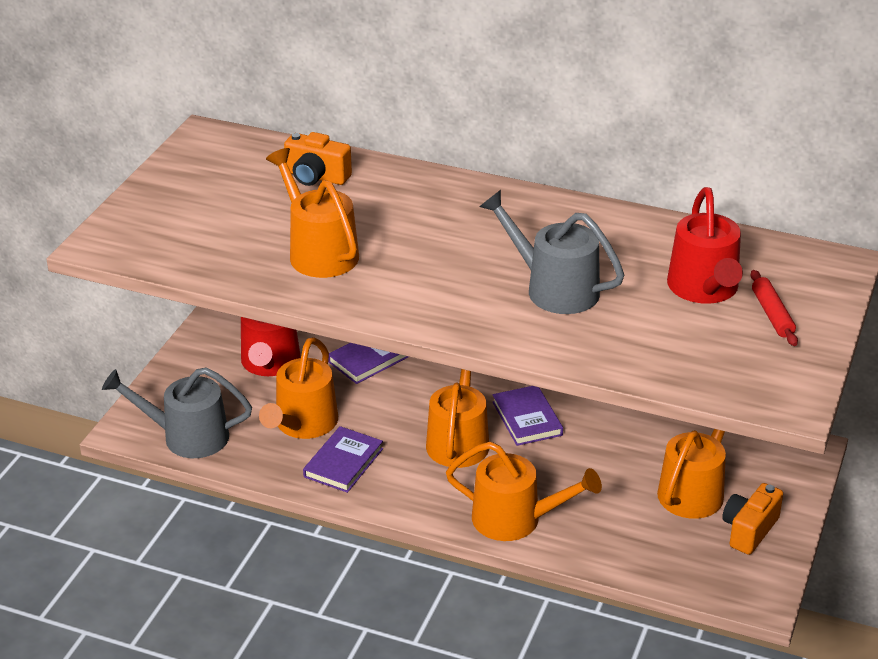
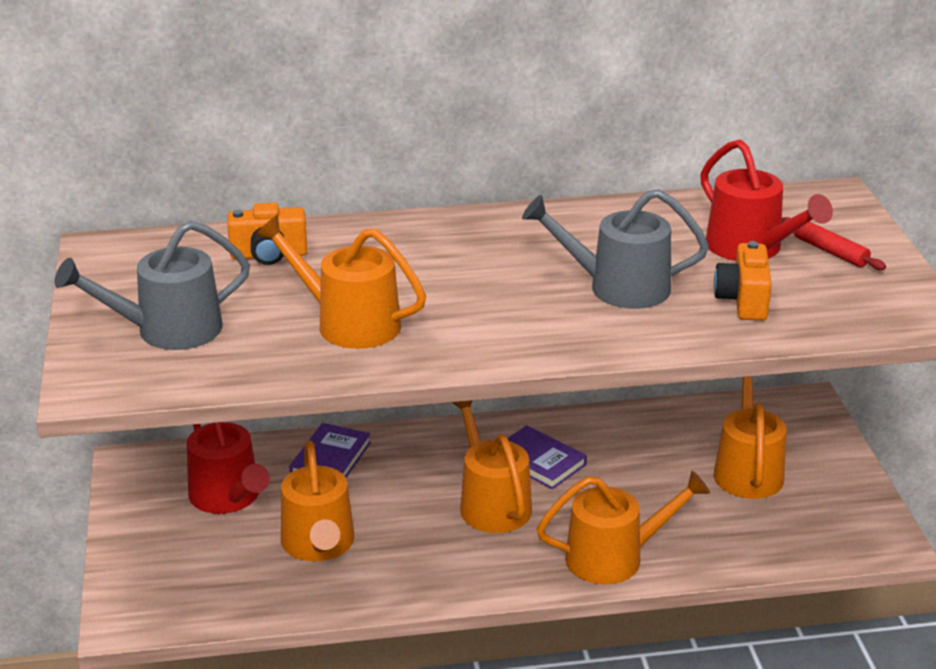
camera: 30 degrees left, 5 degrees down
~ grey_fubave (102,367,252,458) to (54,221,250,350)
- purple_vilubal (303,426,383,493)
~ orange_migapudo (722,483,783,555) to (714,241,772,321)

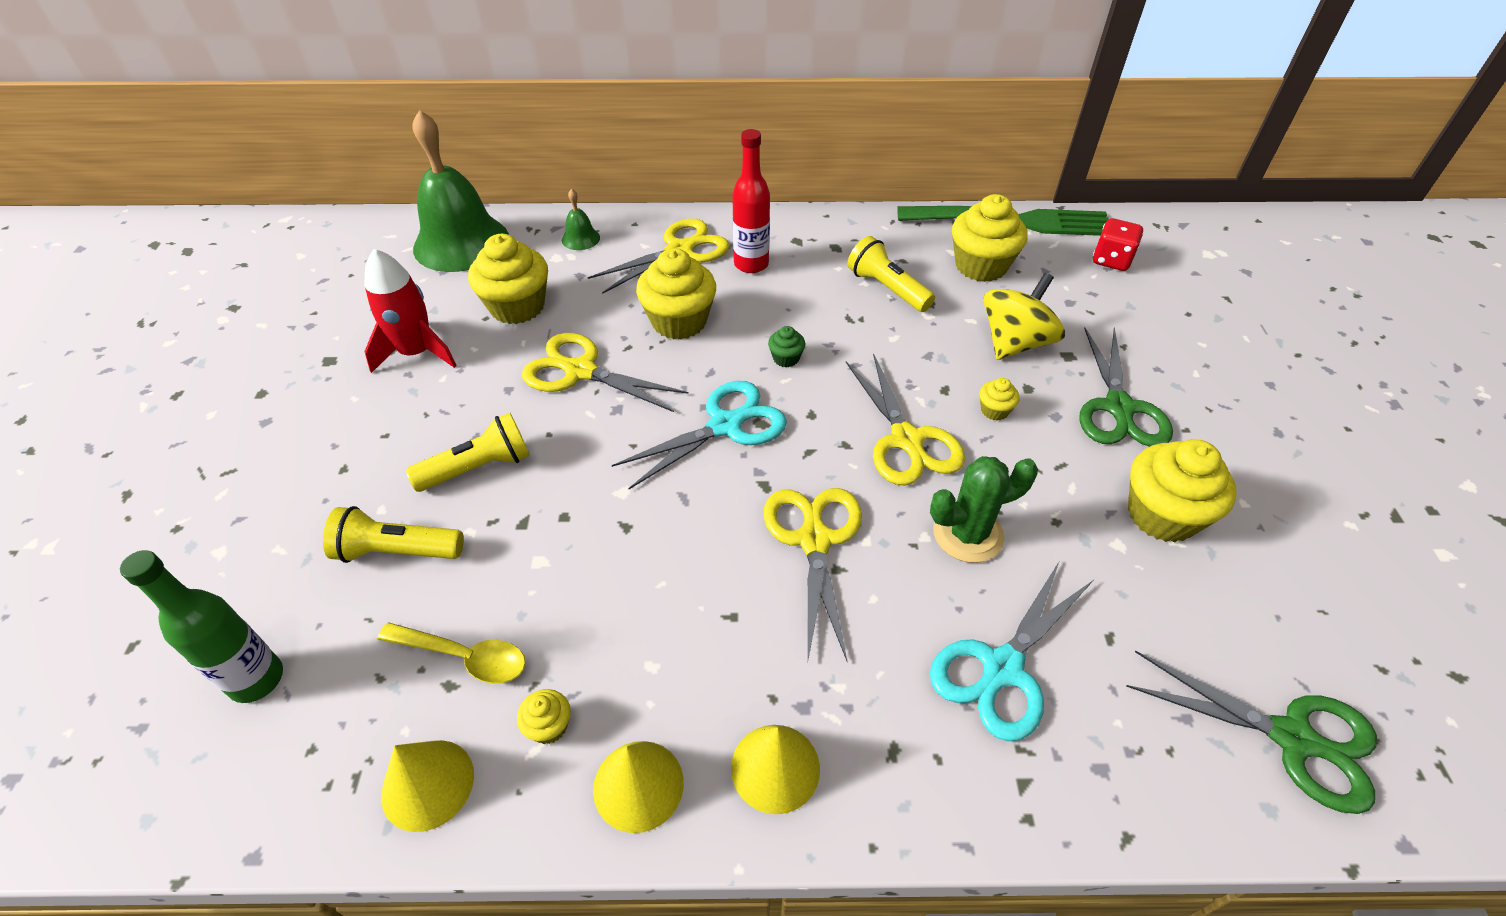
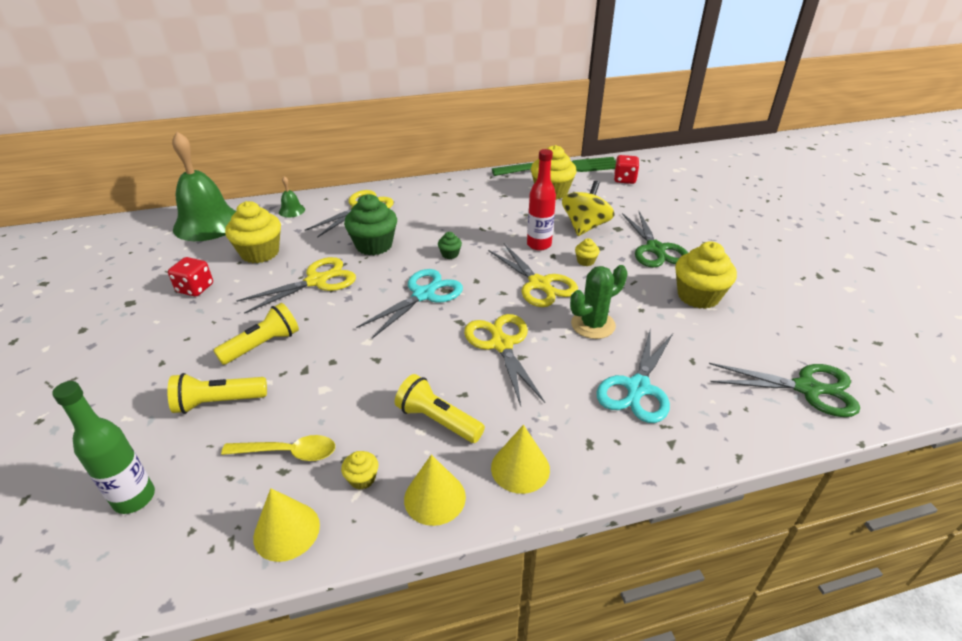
camera: 15 degrees left, 10 degrees down
~ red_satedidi (364,249,457,373) to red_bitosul (168,257,213,297)
~ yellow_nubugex (522,333,689,412) = (236,257,356,314) 135 degrees clockwise
~ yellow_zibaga (636,248,716,340) to green_zibaga (344,194,397,255)
~ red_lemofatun (732,129,770,273) to (527,149,556,251)
~ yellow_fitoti (847,236,935,312) to (395,374,485,443)

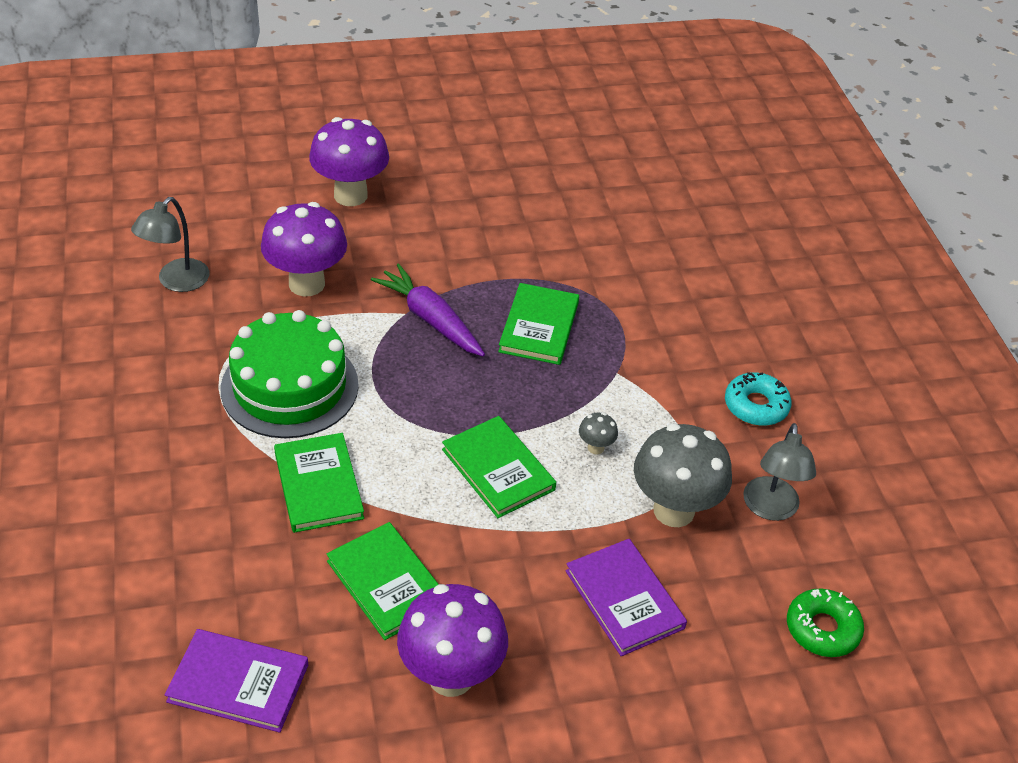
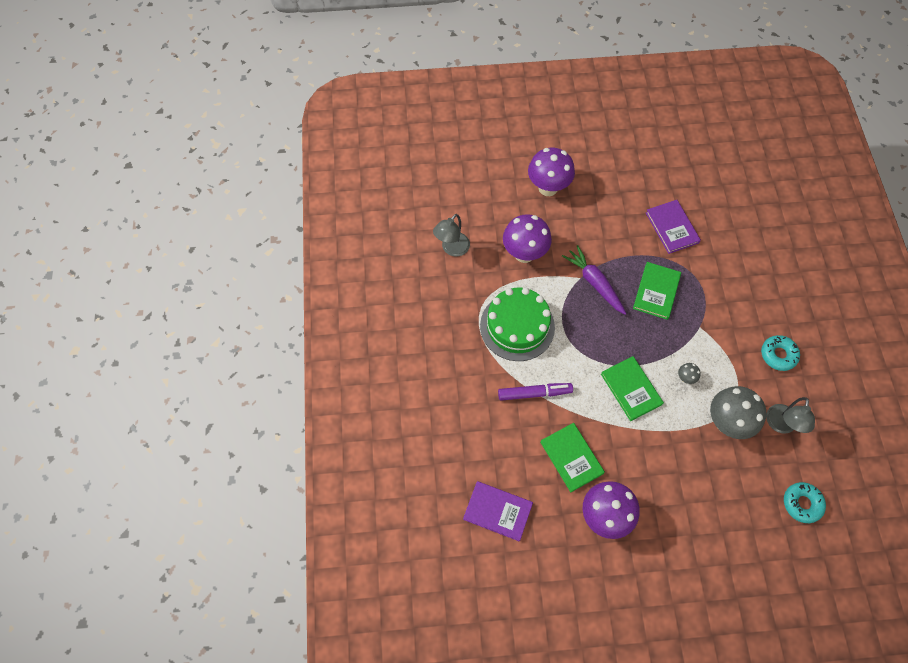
camera: 10 degrees right, 20 degrees up
~ green_vilubal (274,433,364,533) to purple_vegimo (498,383,573,401)
~ purple_vilubal (566,539,687,656) to (646,200,701,254)
~ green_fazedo (787,588,864,657) to turquoise_fazedo (784,482,826,523)

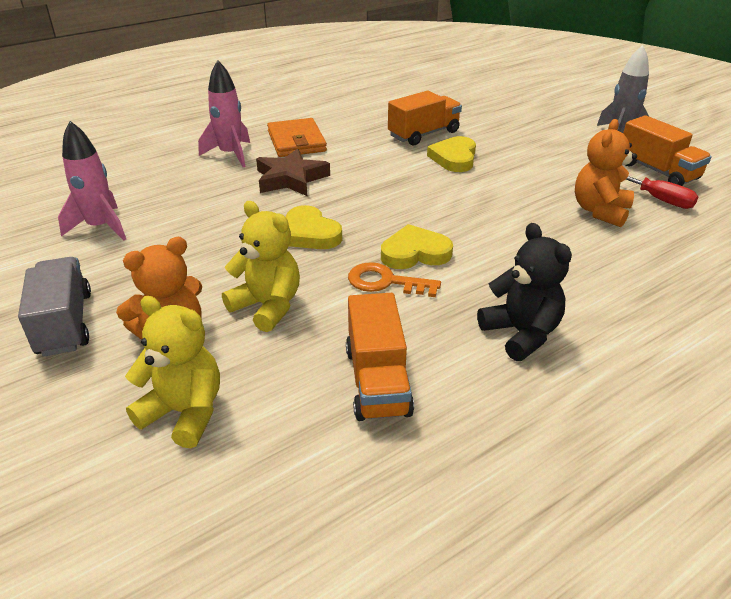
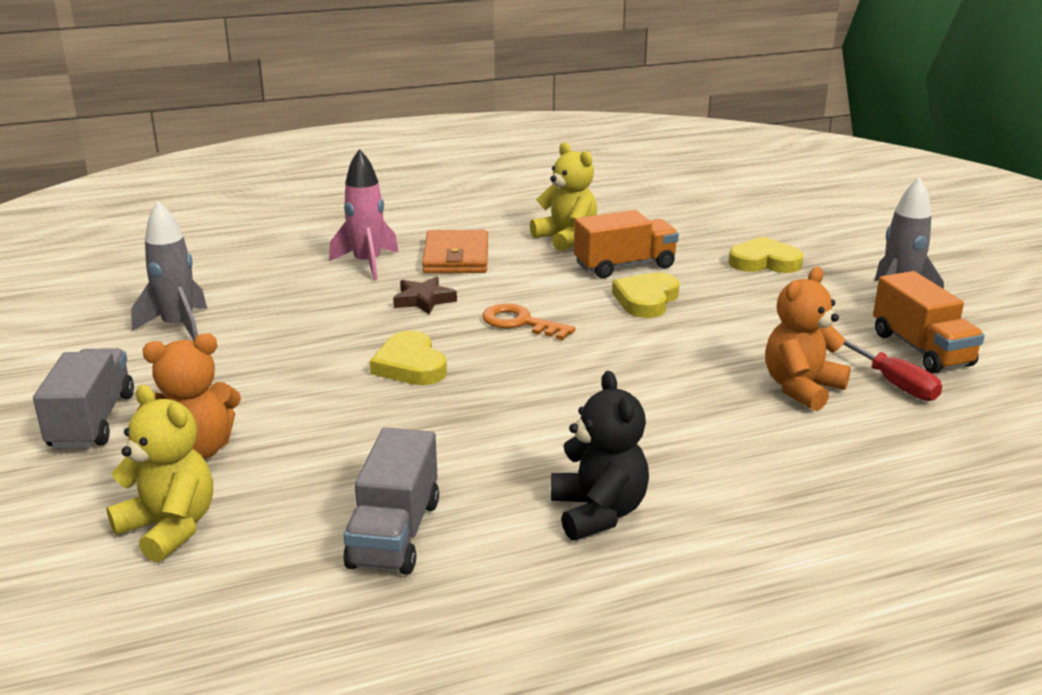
camera: 15 degrees right, 10 degrees down
~ pink_satedidi (58,121,126,241) to grey_satedidi (131,201,207,340)
~ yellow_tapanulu (222,201,300,332) to (530,142,597,251)
~ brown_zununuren (256,148,330,196) = (393,276,457,315) x0.66
~ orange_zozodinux (346,293,414,421) to grey_zozodinux (343,428,439,575)
~ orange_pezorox (348,262,441,297) to (482,303,575,340)
~ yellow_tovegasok (381,224,453,269) to (728,236,803,273)

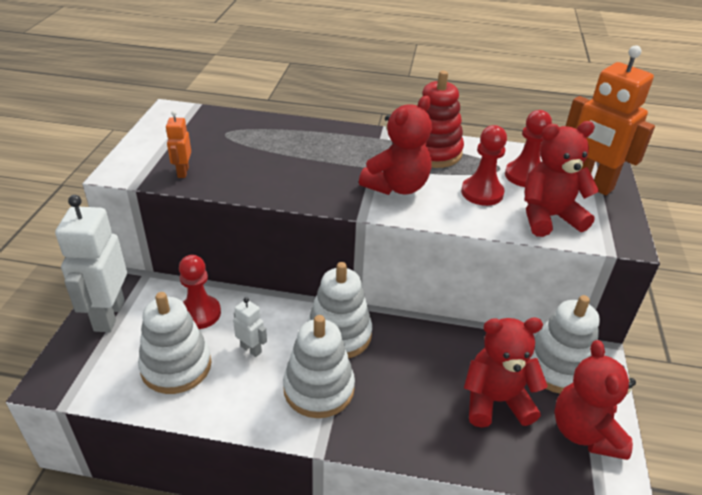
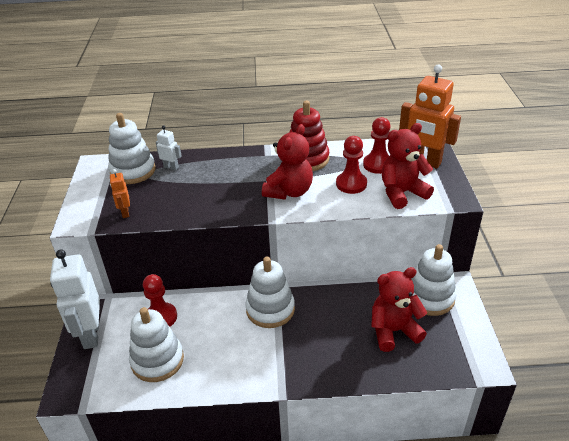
camera: 10 degrees left, 0 degrees up
~ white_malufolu (233,297,267,357) to (156,126,182,170)
~ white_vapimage (283,315,355,418) to (108,113,156,184)
- red_tapanulu (554,340,636,460)

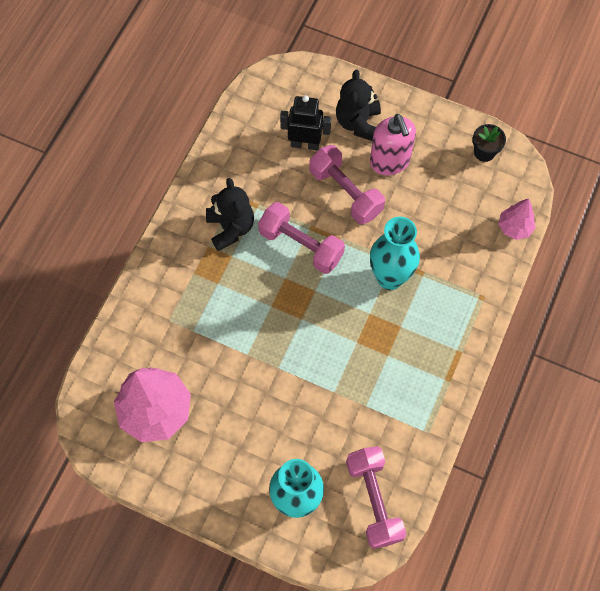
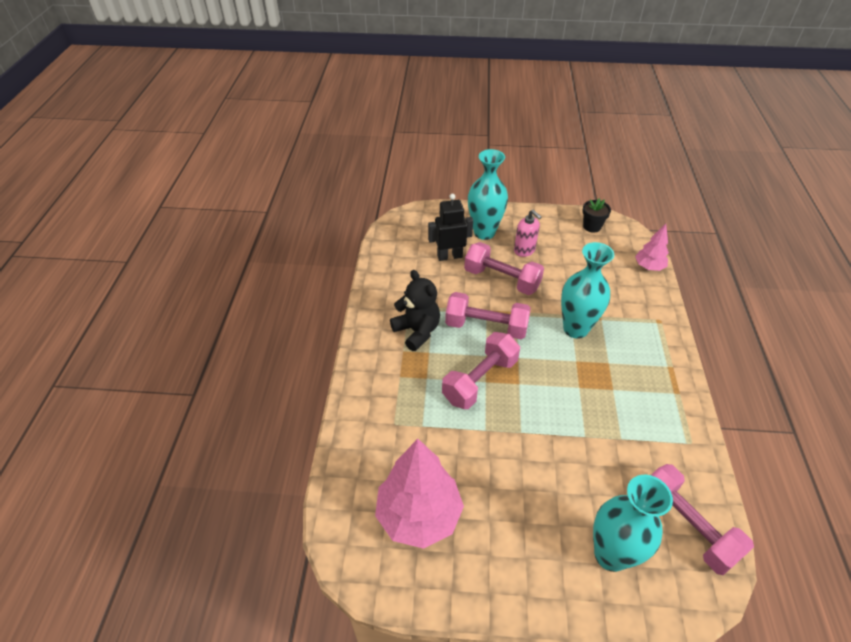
camera: 20 degrees left, 20 degrees down
~ black_tapanulu (336,69,381,141) to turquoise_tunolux (468,149,508,240)
~ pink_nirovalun (370,114,416,175) = (514,210,542,257) x0.66
+ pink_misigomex (442,332,520,409)

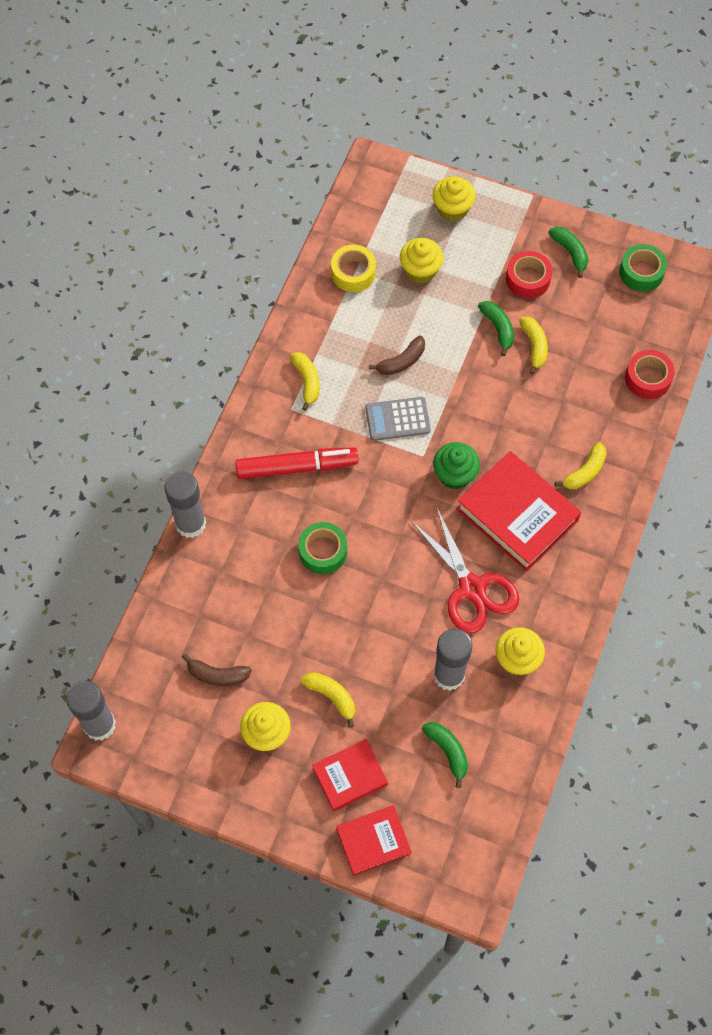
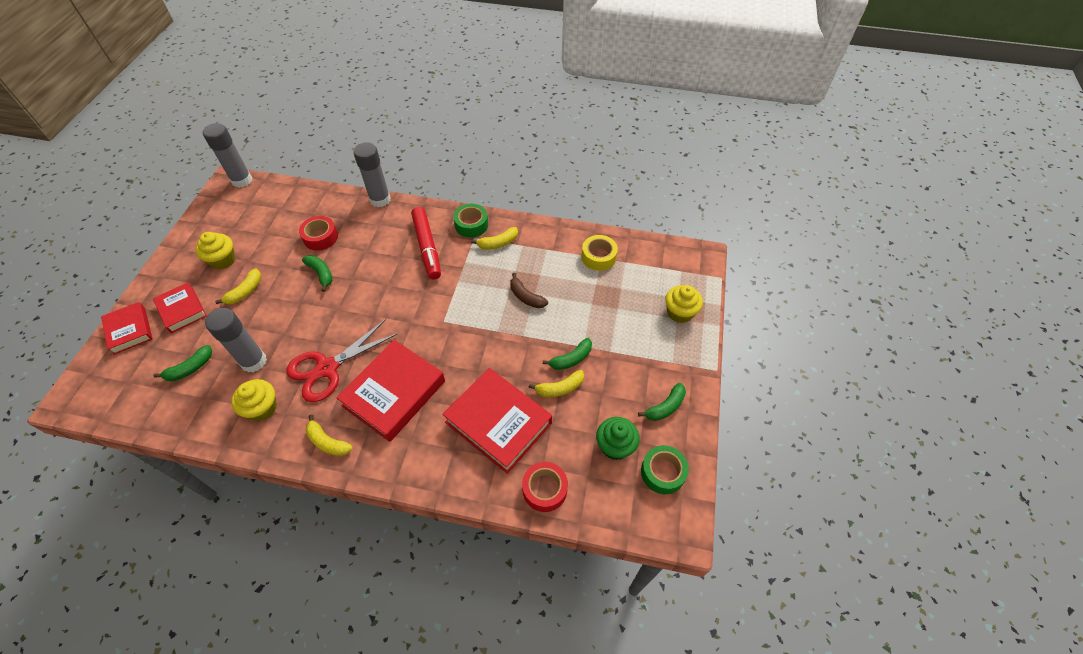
camera: 80 degrees right, 10 degrees down
- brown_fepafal (182,654,252,686)
~ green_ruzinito (298,522,347,574) to (453,204,488,237)
- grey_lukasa (365,397,431,441)
- yellow_zibaga (400,238,444,283)
~ green_zibaga (433,442,480,489) to (596,417,640,460)
~ red_ruzinito (506,251,552,298) to (299,216,338,251)
~ yellow_fepafal (555,442,607,489) to (305,414,353,456)
+ green_fepafal (302,255,332,292)
+ red_vilubal (442,368,552,474)

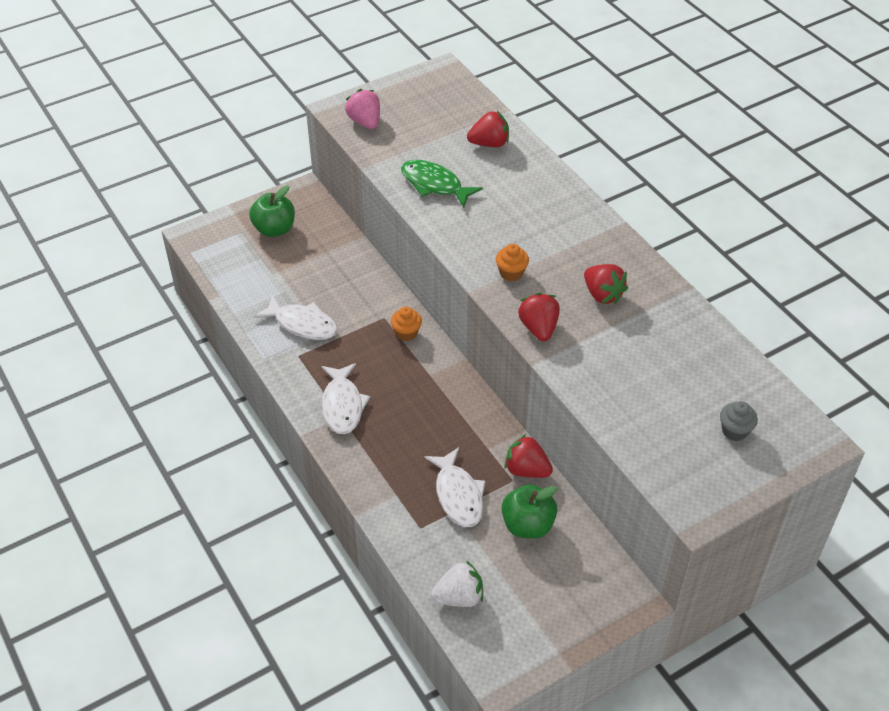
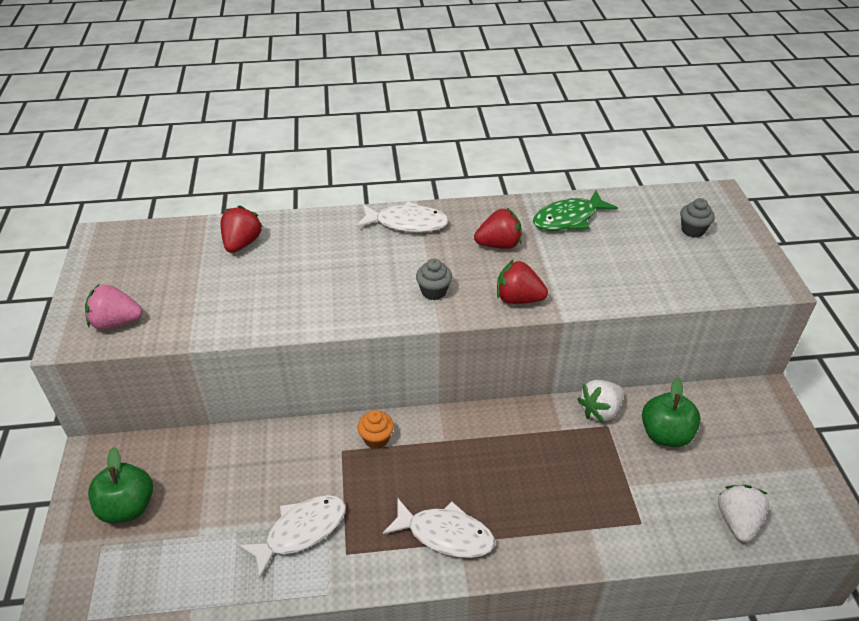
camera: 65 degrees left, 5 degrees down
~ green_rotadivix (401,160,483,208) to (533,191,618,231)
~ white_rotadivix (424,447,485,527) to (356,201,449,232)
~ orange_zibaga (496,244,529,281) to grey_zibaga (416,258,452,300)
~ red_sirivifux (504,434,553,478) to white_sirivifux (577,380,624,423)

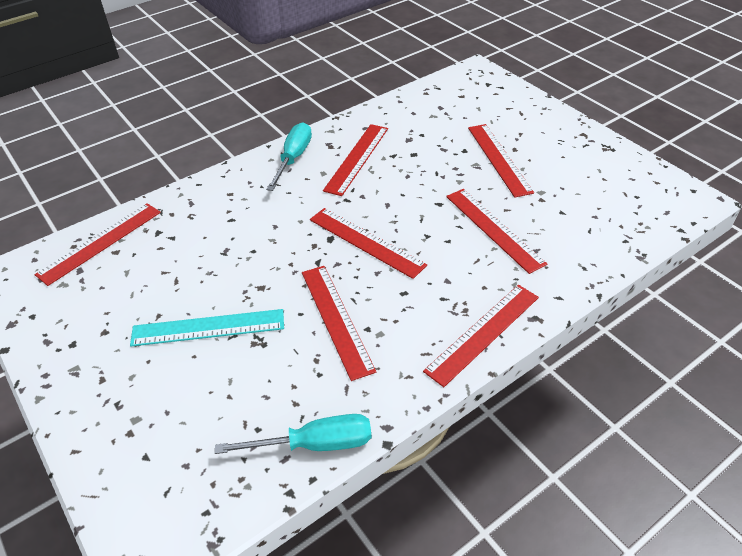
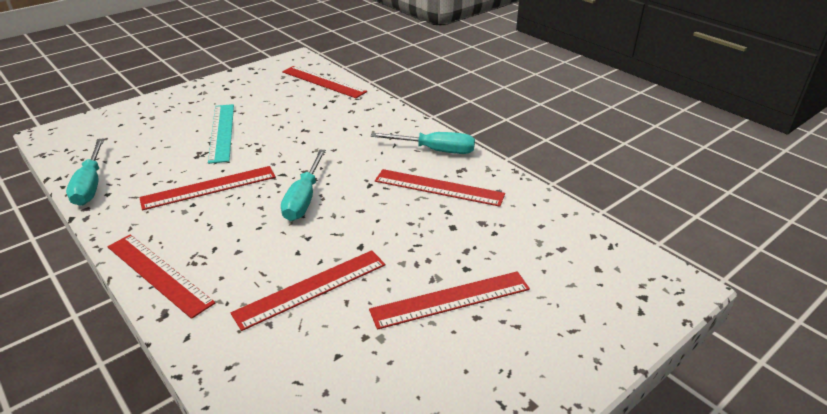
camera: 85 degrees right, 10 degrees down
~ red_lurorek (310,208,427,279) to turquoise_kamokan (281,150,326,221)

